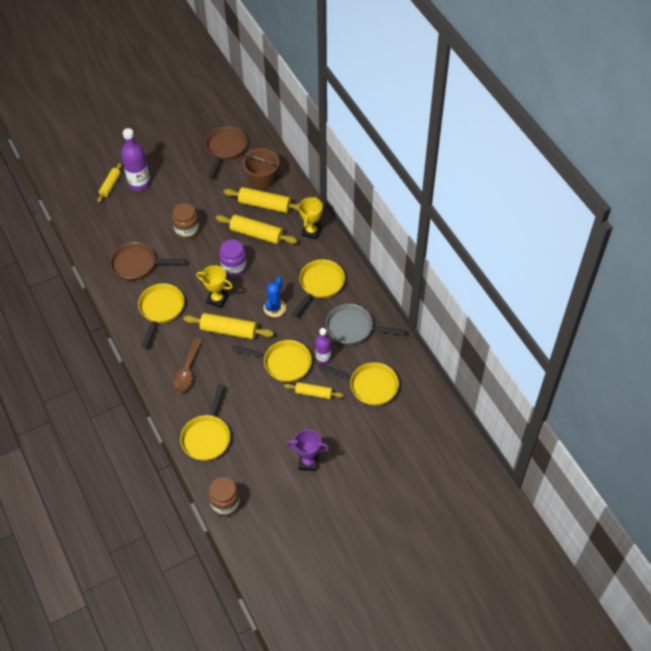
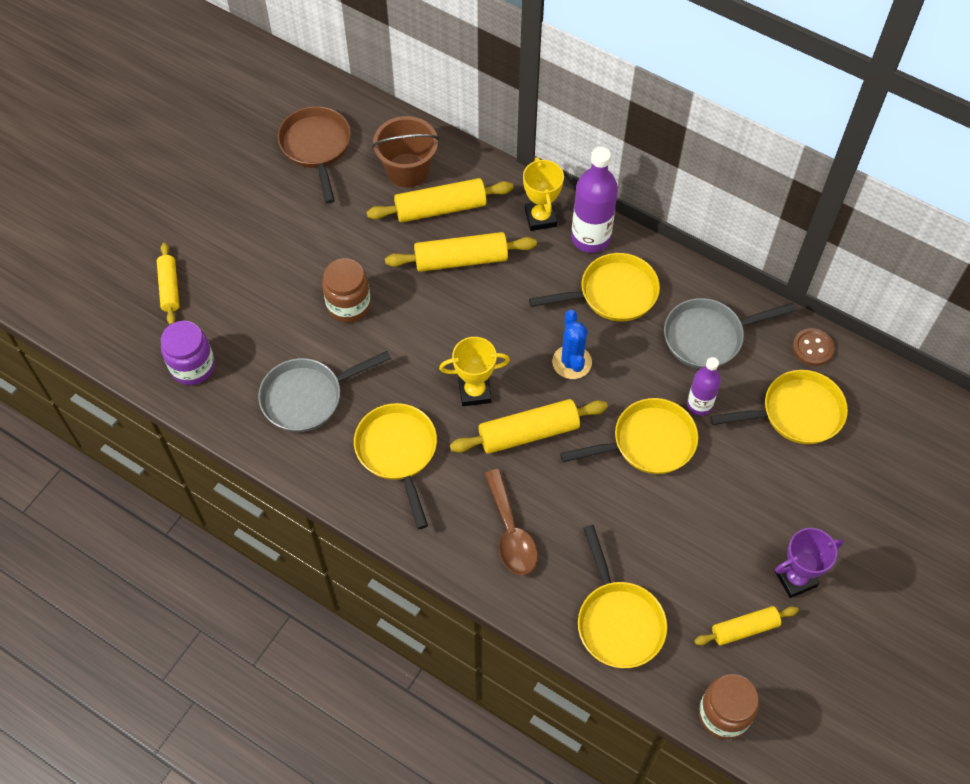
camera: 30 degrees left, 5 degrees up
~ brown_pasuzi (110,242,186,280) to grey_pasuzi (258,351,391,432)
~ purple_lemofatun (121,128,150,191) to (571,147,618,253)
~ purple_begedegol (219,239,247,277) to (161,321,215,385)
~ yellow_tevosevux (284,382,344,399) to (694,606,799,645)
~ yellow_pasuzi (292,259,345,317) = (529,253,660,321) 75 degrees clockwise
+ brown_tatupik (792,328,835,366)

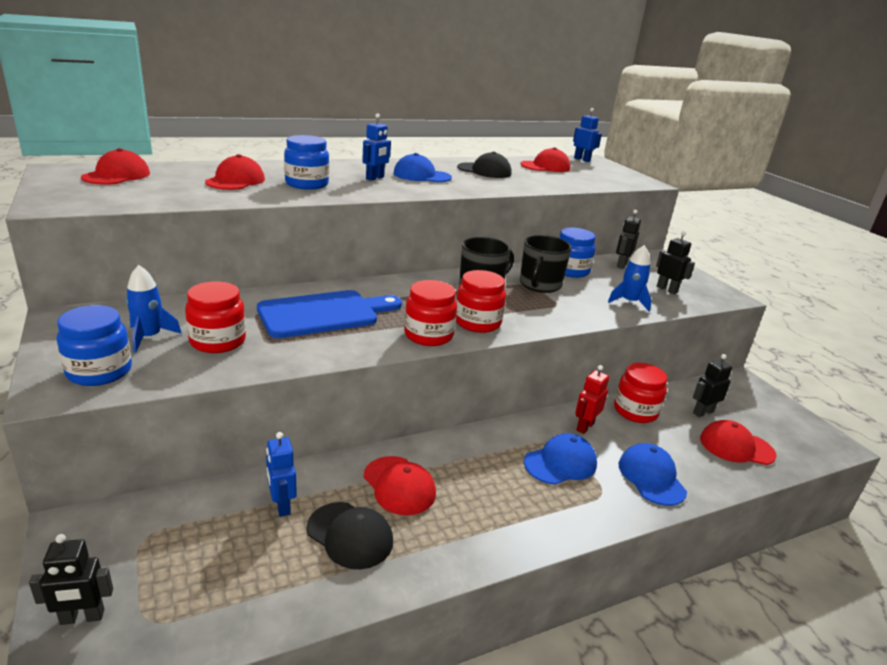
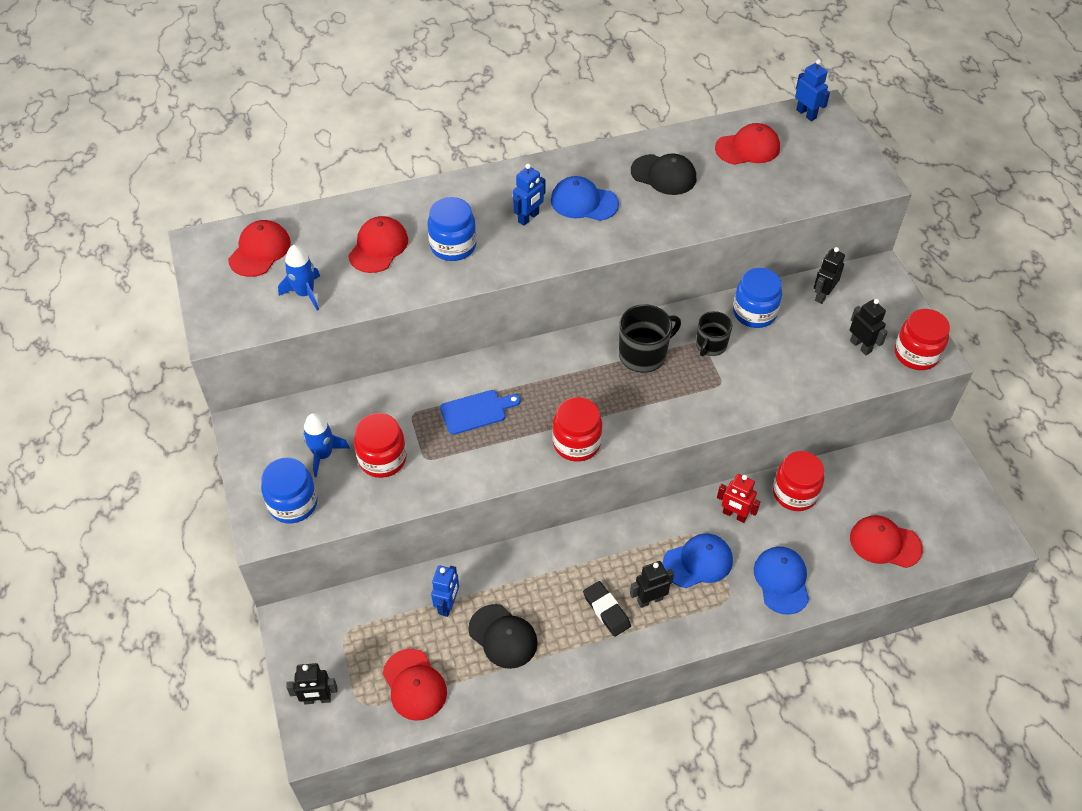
camera: 10 degrees right, 25 degrees up
~ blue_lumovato (257,290,402,338) = (440,390,521,435) x0.57
~ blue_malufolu (266,432,297,517) = (431,565,459,617) 150 degrees counterclockwise
~ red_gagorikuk (364,456,436,515) to (383,649,447,721)
~ red_begedegol (456,270,506,333) to (895,309,950,370)
~ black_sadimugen (520,235,572,293) = (696,311,732,357) x0.66
~ red_malufolu (575,365,609,434) = (717,474,760,523) 105 degrees counterclockwise
~ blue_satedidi (608,245,651,312) to (278,245,320,311)
~ black_malufolu (693,354,732,417) to (630,561,674,608)
+ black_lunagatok (583,581,631,637)

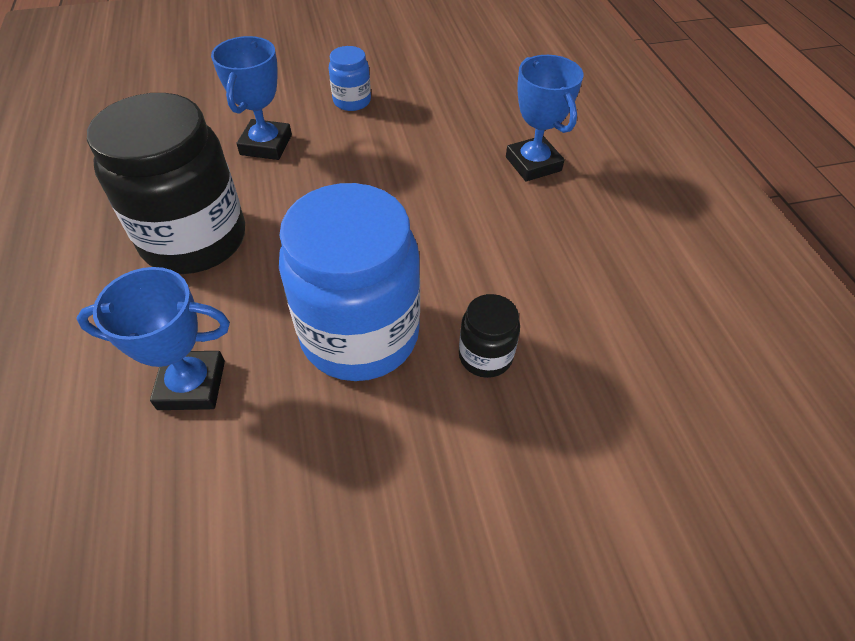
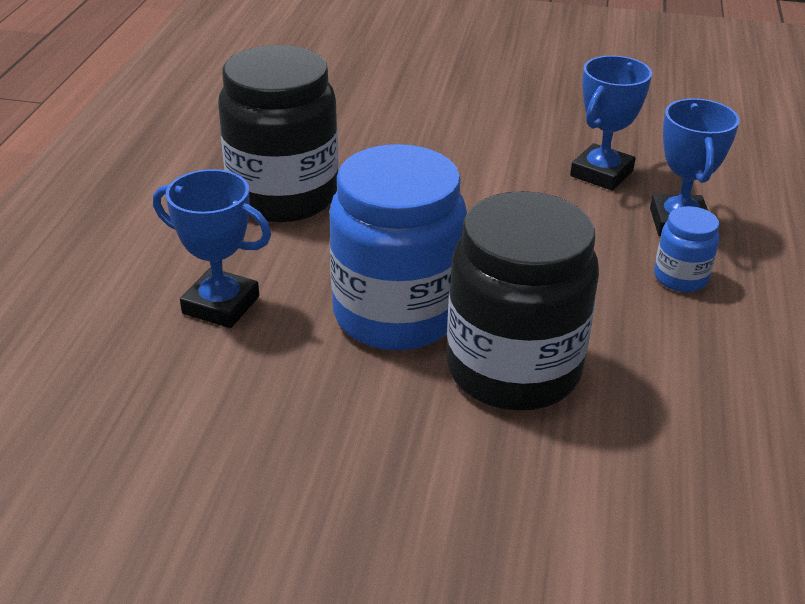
camera: 25 degrees right, 15 degrees down
~ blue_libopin (211,36,292,160) to (570,55,652,191)
~ blue_begedegol (329,46,371,111) to (654,206,720,292)
~ black_begedegol (459,294,520,378) = (446,191,599,411) x2.22

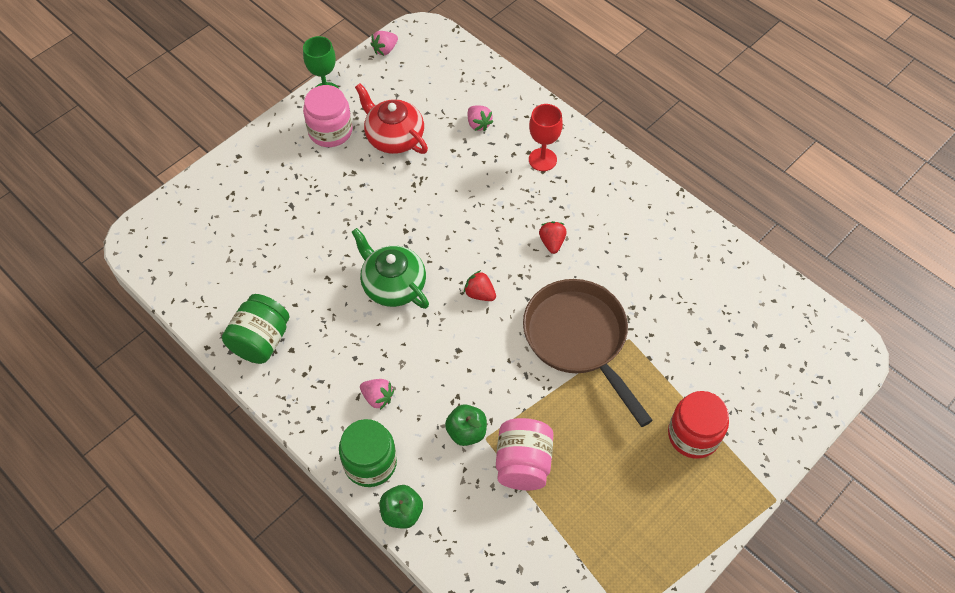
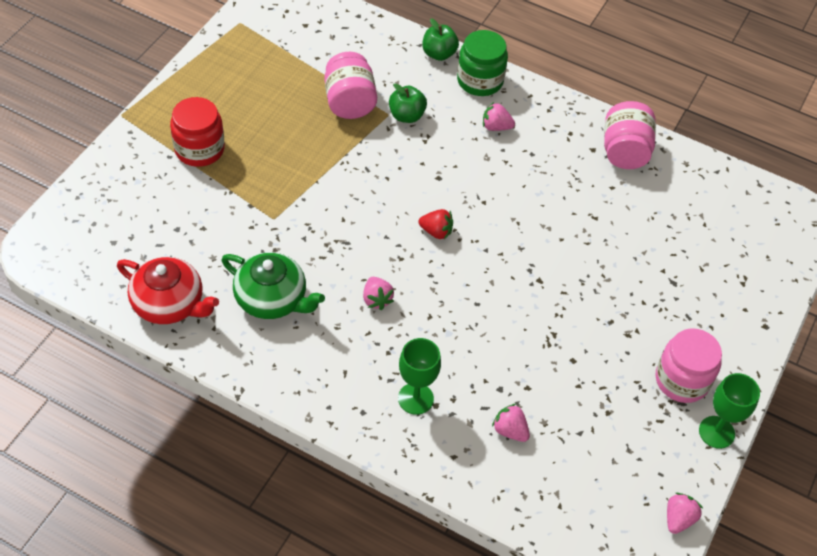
camera: 160 degrees right, 5 degrees down
~ green_begedegol (222,294,290,364) to pink_begedegol (604,101,656,169)
~ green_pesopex (352,228,429,309) to (221,252,325,319)
~ red_pesopex (355,83,428,154) to (117,257,219,324)
- brown_pasuzi (523,279,653,427)
~ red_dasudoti (529,104,563,171) to green_dasudoti (398,338,441,415)
~ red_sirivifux (539,221,567,254) to pink_sirivifux (363,277,394,310)

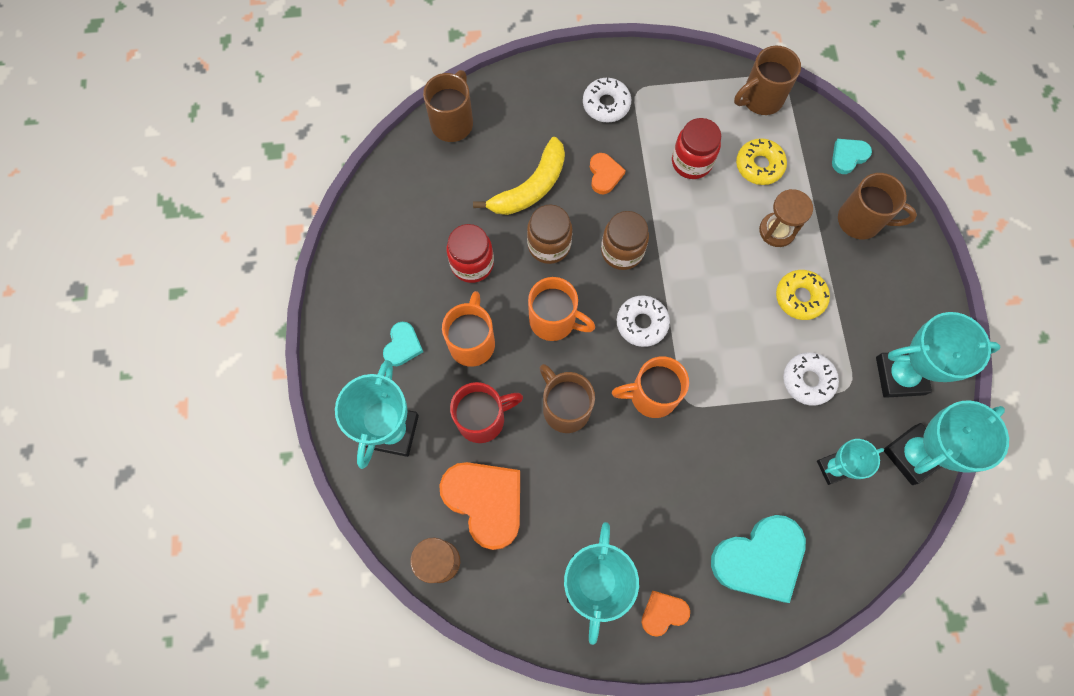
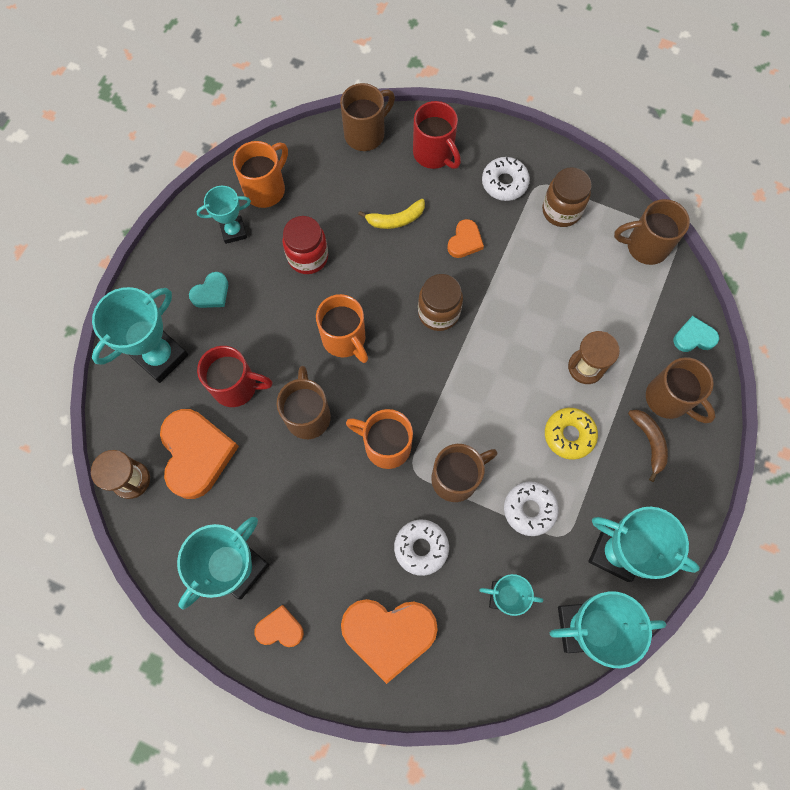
camera: 30 degrees right, 0 degrees up
~ orange_sadimugen (442,291,495,367) to (233,141,288,208)
~ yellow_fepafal (473,137,565,215) = (358,199,425,229) x0.62
~ brown_begedegol (527,205,572,264) to (542,167,592,227)
~ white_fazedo (617,296,670,347) to (394,520,449,576)
- red_begedegol (672,118,721,179)
~ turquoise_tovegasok (711,515,806,603) to orange_tovegasok (341,599,438,684)
- yellow_fazedo (736,138,787,185)
+ turquoise_libopin (196,186,251,244)
+ red_sadimugen (413,101,461,169)
+ brown_sadimugen (431,444,497,502)
+ brown_fepafal (628,410,668,482)

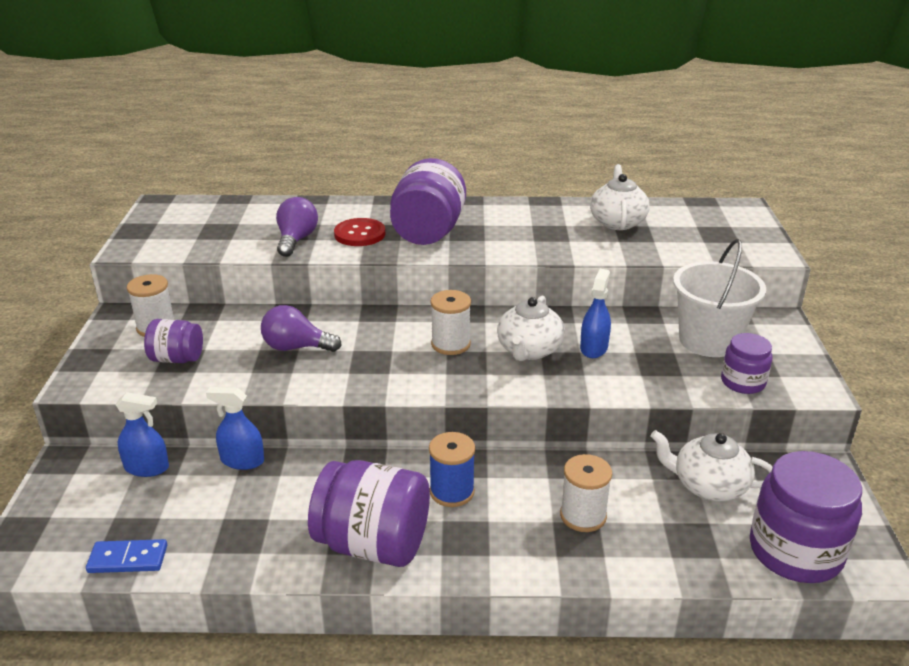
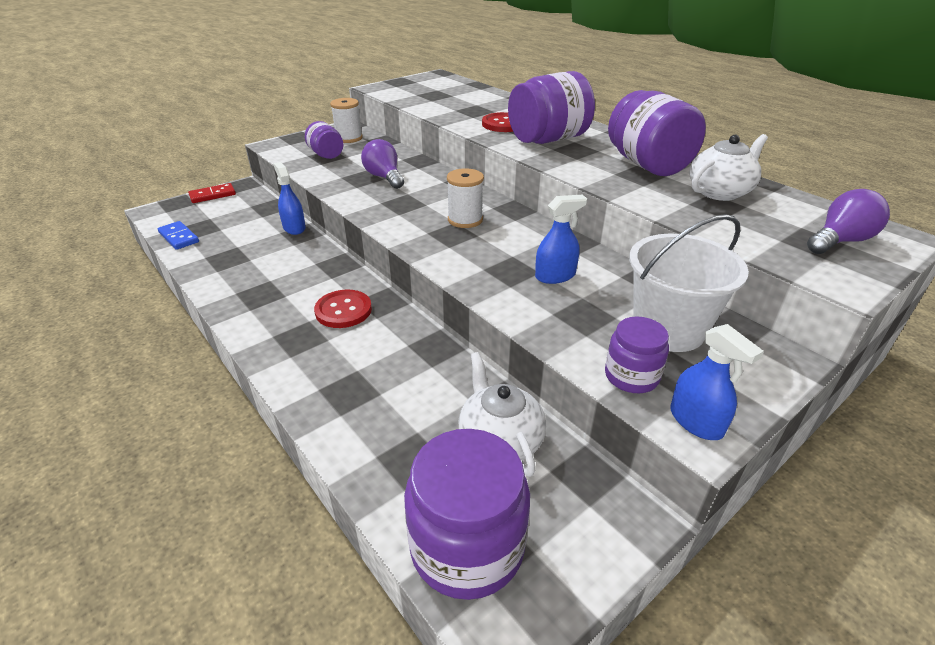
camera: 50 degrees right, 5 degrees up
~ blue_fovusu (115,392,169,477) to (670,324,764,440)
~ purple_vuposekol (276,197,318,257) to (807,189,890,254)
~ purple_begedegol (308,460,430,567) to (608,90,706,176)
~ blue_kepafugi (429,432,475,507) to red_tatupik (314,290,372,328)
- white_pesopex (497,296,565,361)
- white_kepafugi (560,454,612,532)
+ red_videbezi (188,183,236,203)

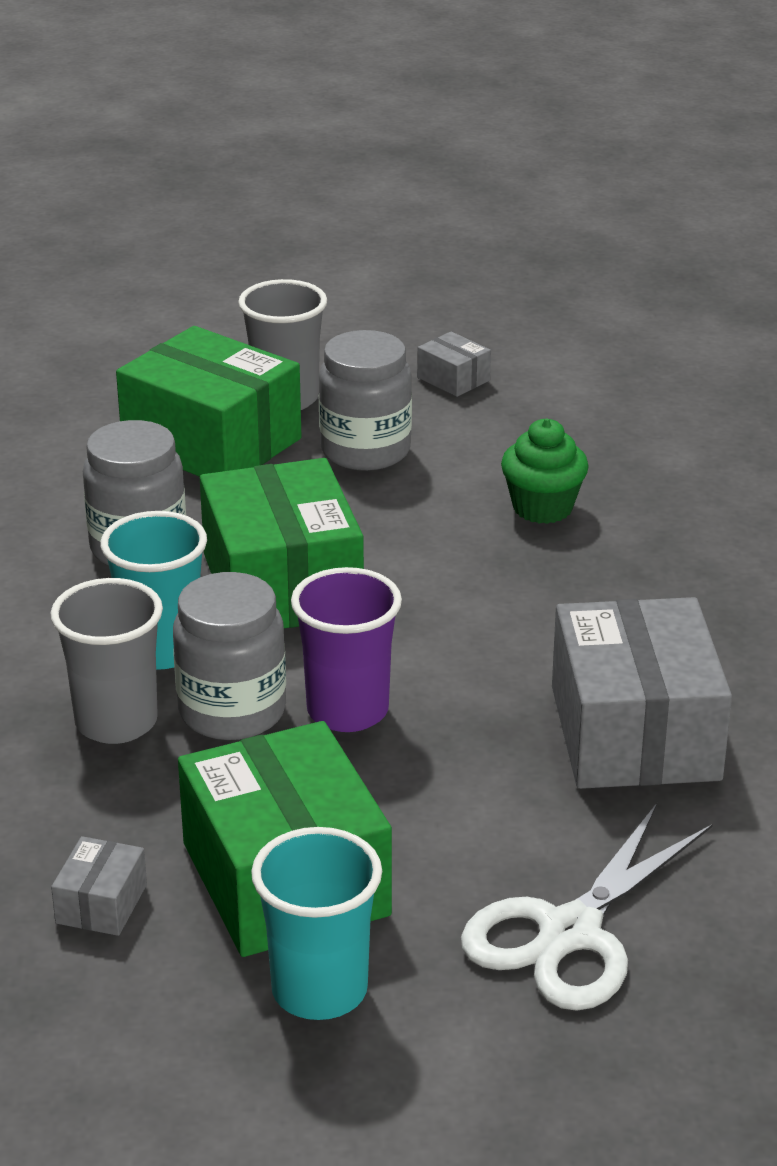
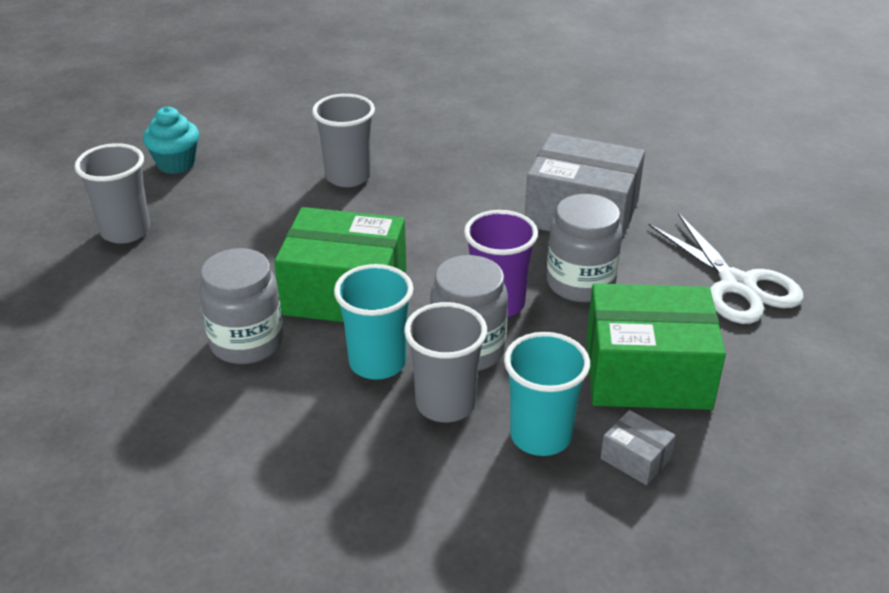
camera: 65 degrees left, 5 degrees up
- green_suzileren (116,326,301,477)
~ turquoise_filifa (251,827,382,1020) to (504,332,590,456)
~ grey_begedegol (319,330,412,471) to (547,194,623,302)
~ grey_suzileren (417,331,491,397) to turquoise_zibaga (143,107,199,174)
~ green_zibaga (501,418,589,524) to grey_filifa (312,94,375,187)

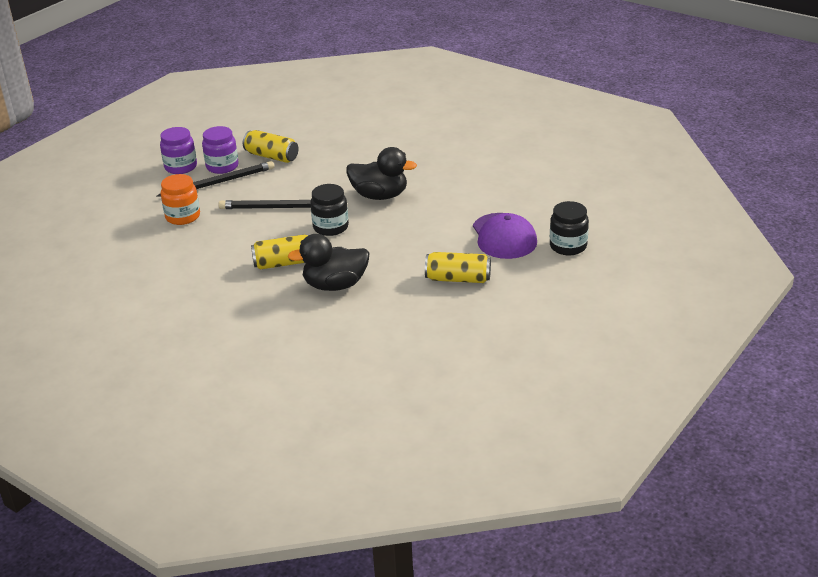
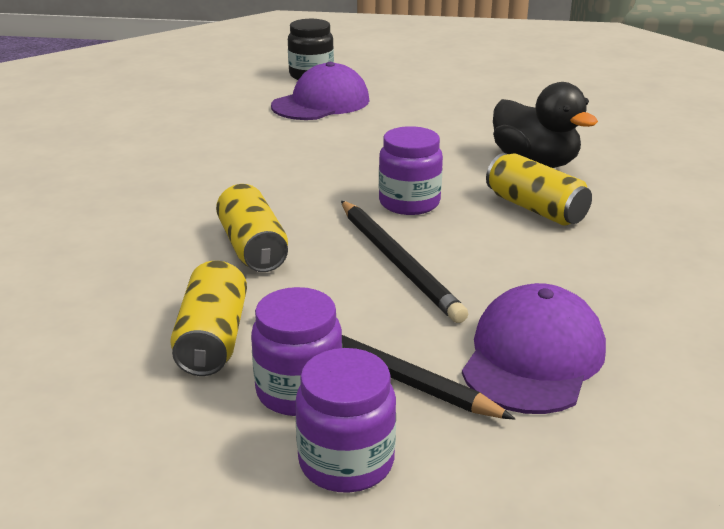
camera: 120 degrees left, 5 degrees down
~ orange_begedegol (161,174,200,225) to purple_gagorikuk (462,283,606,414)
~ black_begedegol (310,184,349,236) to purple_begedegol (379,126,443,215)
- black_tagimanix (346,147,417,200)
~ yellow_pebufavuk (425,252,491,283) to (216,184,288,272)

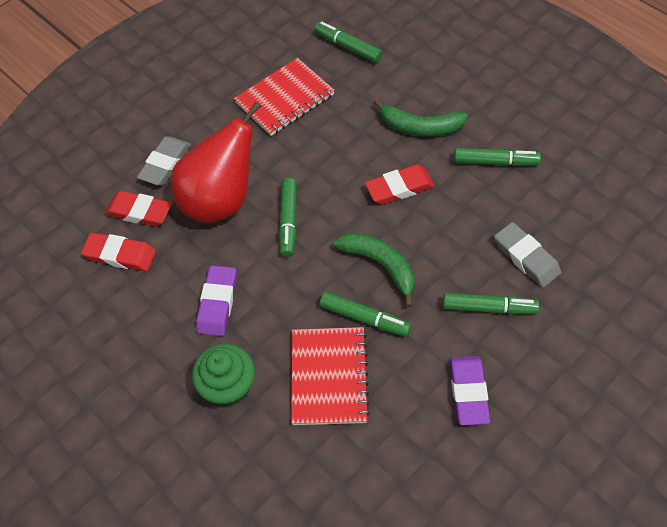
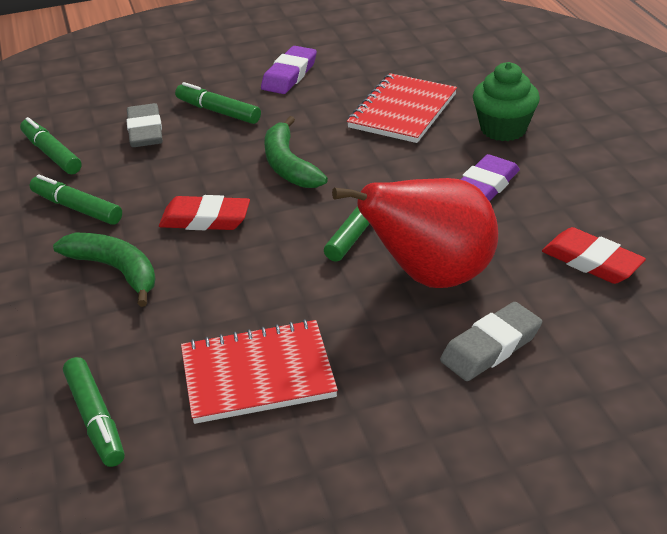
camera: 155 degrees left, 20 degrees down
- red_lunagatok (105,191,172,227)
~ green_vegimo (320,292,411,337) to (20,117,82,174)

